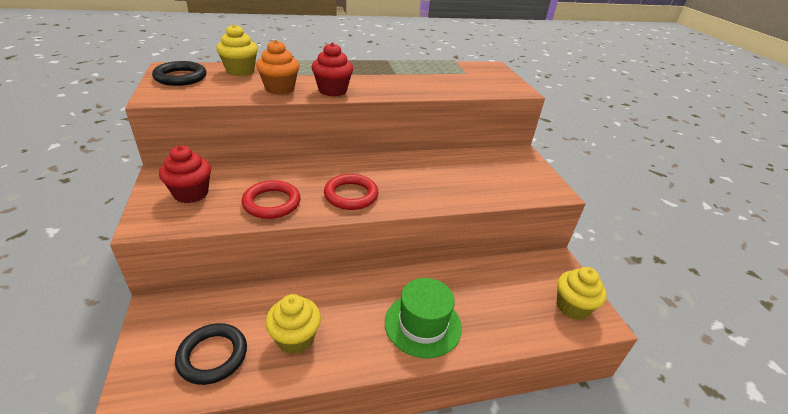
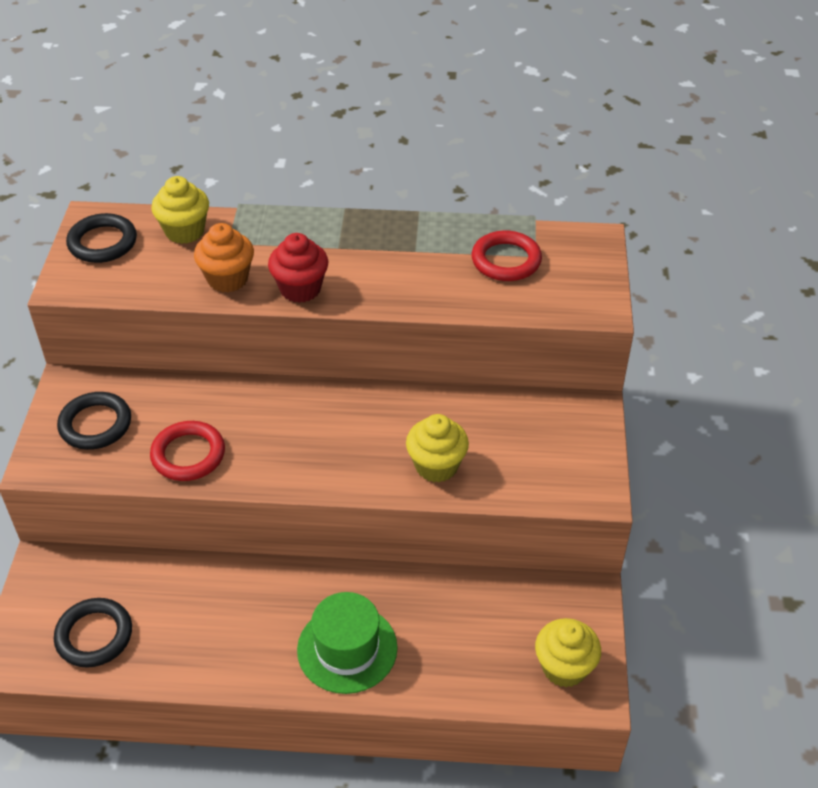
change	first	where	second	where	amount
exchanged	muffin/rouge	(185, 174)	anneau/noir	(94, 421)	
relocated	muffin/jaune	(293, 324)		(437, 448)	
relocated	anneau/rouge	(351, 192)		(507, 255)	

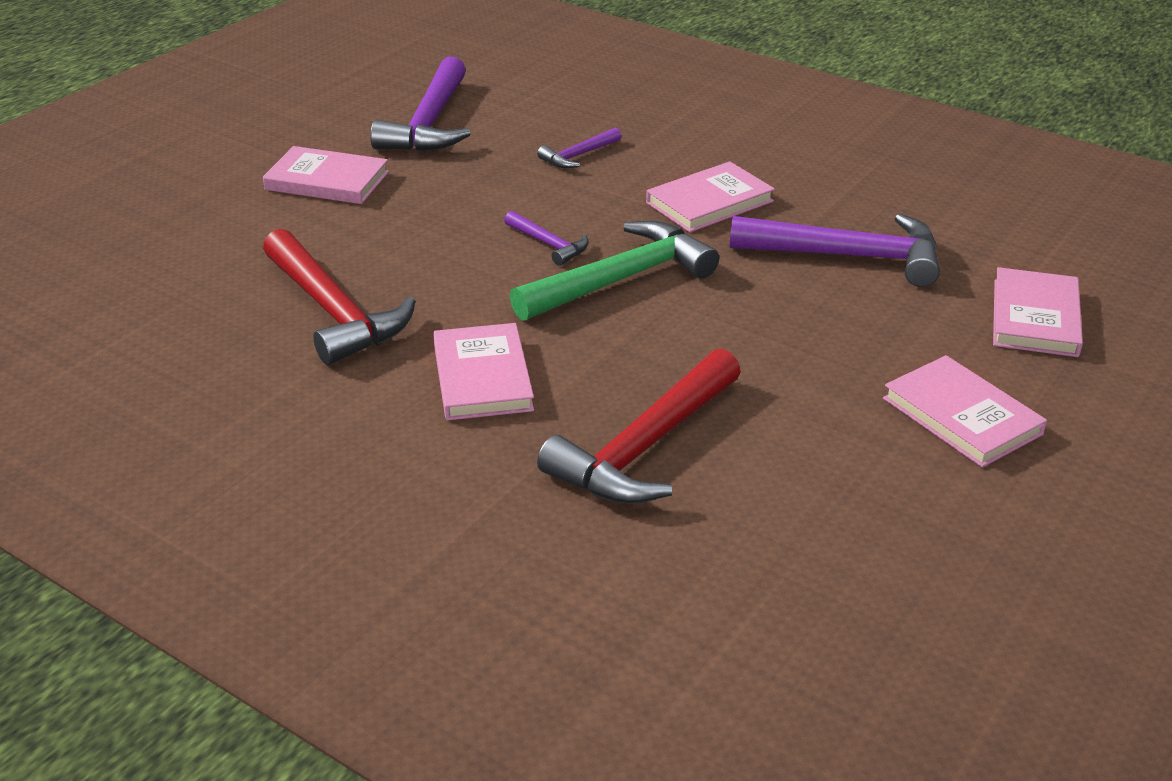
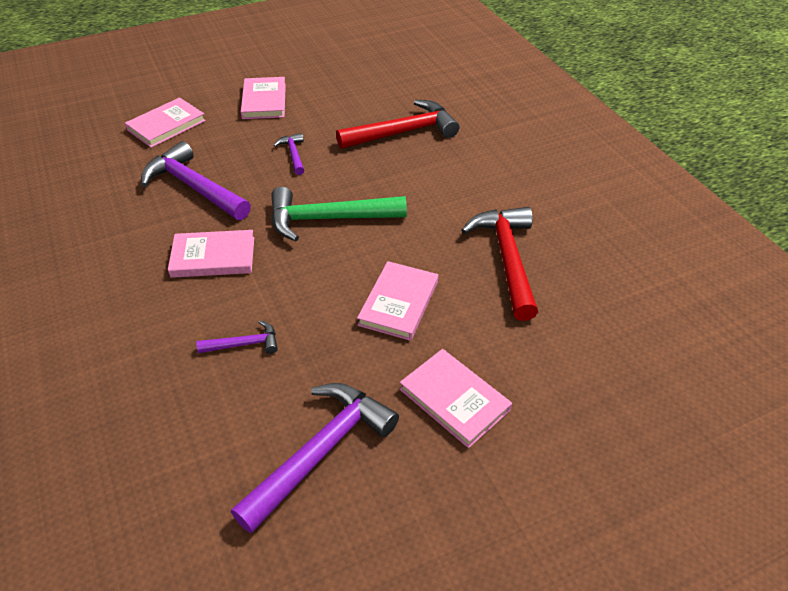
change	first	where	second	where	amount
relocated	livre/rose	(483, 371)		(397, 301)	
relocated	marteau/violet	(546, 238)		(288, 154)	

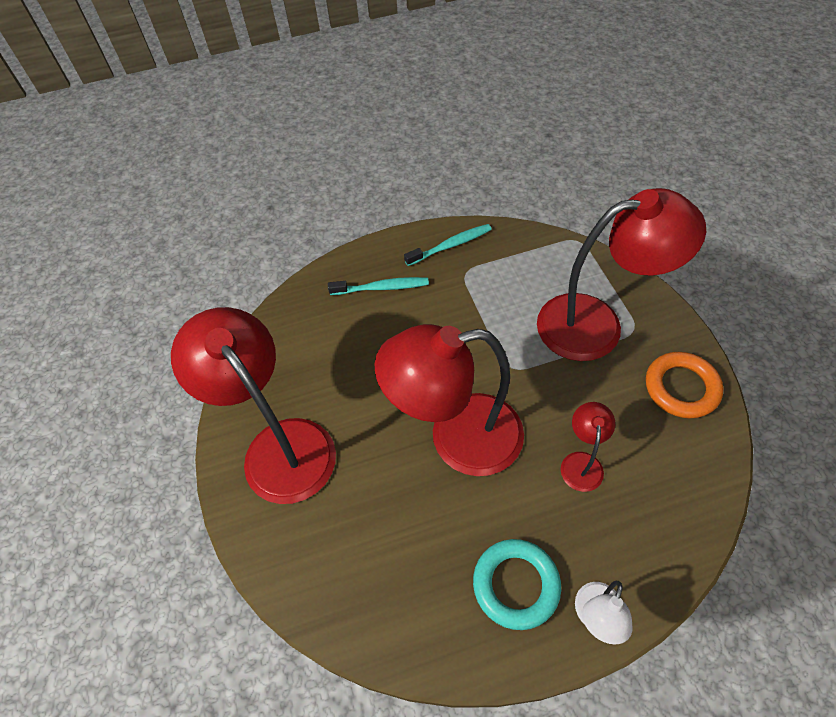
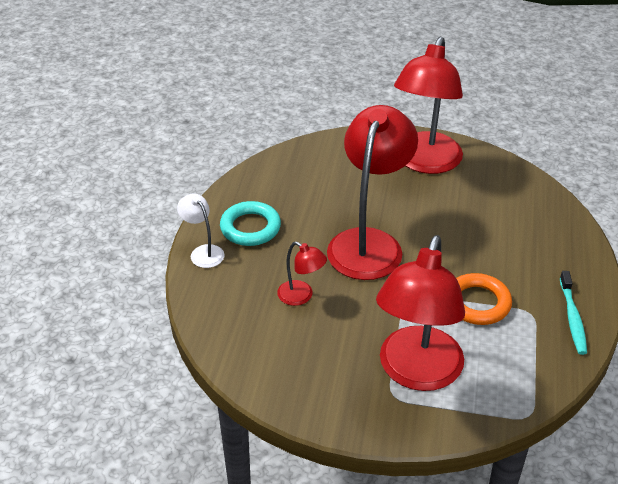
change	first	where	second	where	amount
spun	lampe/rouge	(253, 405)		(428, 105)	120 degrees clockwise
missing	brosse à dents/turquoise	(378, 286)			
relocated	anneau/orange	(684, 385)		(484, 299)	

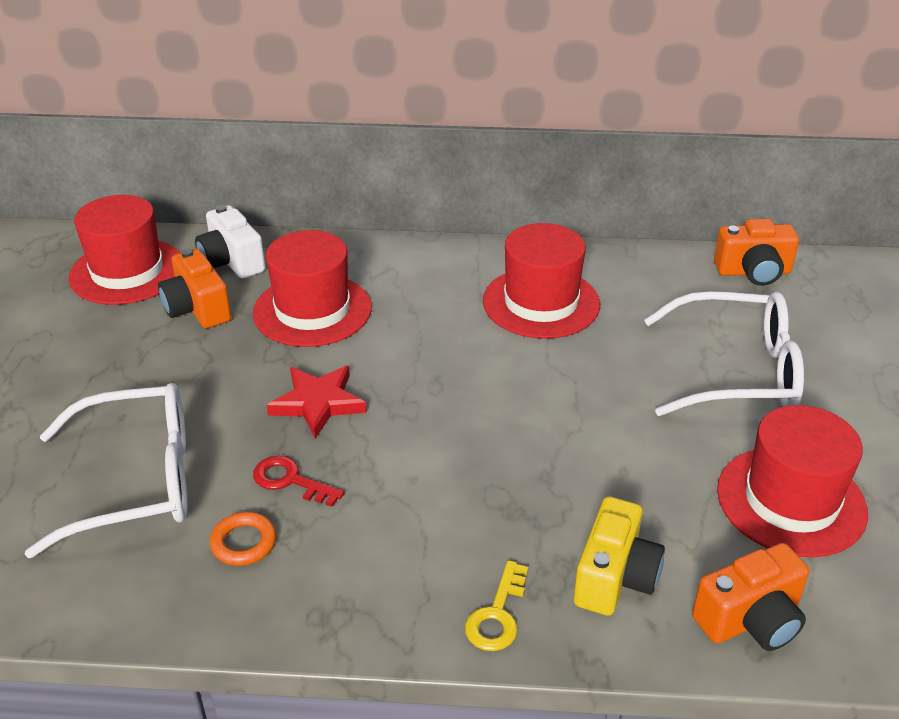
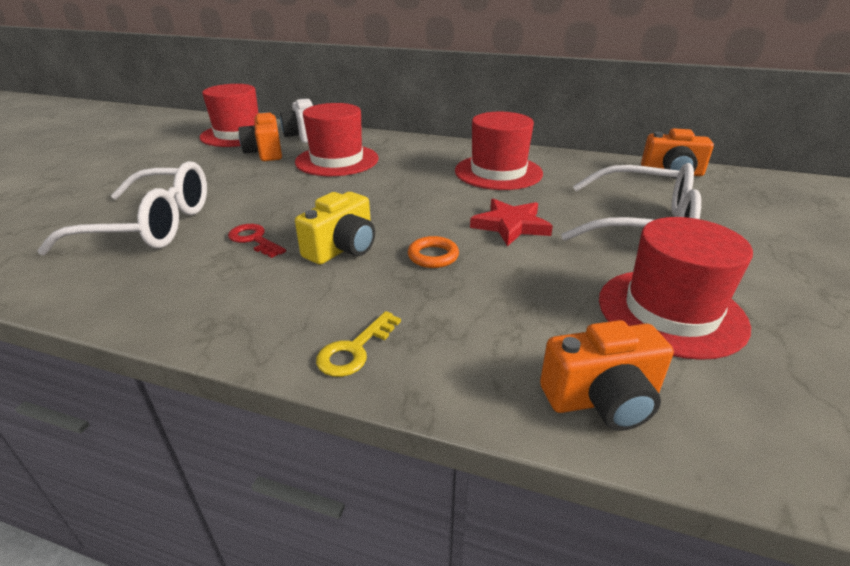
change	first	where	second	where	amount
relocated	anneau/orange	(243, 539)		(433, 252)	
relocated	étoile/rouge	(317, 402)		(511, 222)	
relocated	appareil photo/jaune	(619, 556)		(335, 228)	

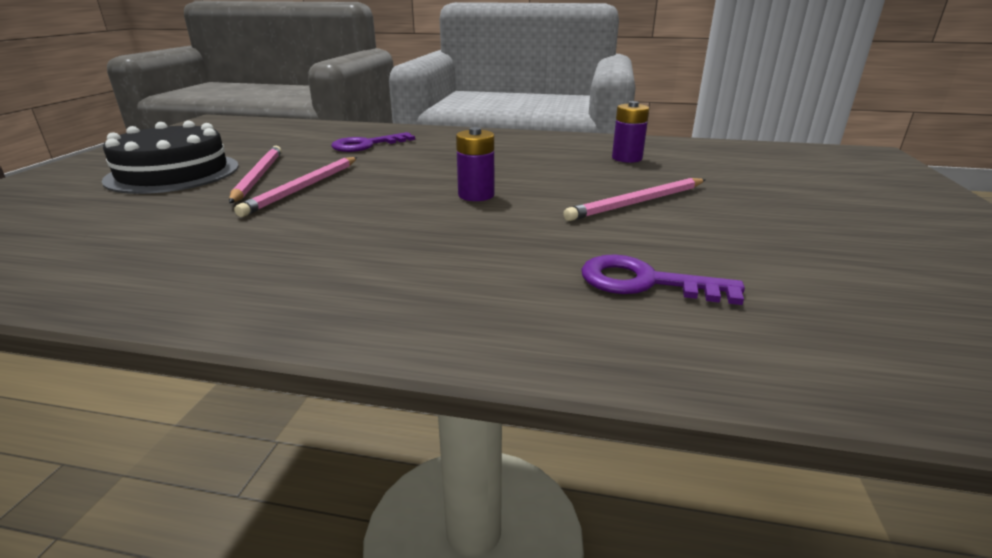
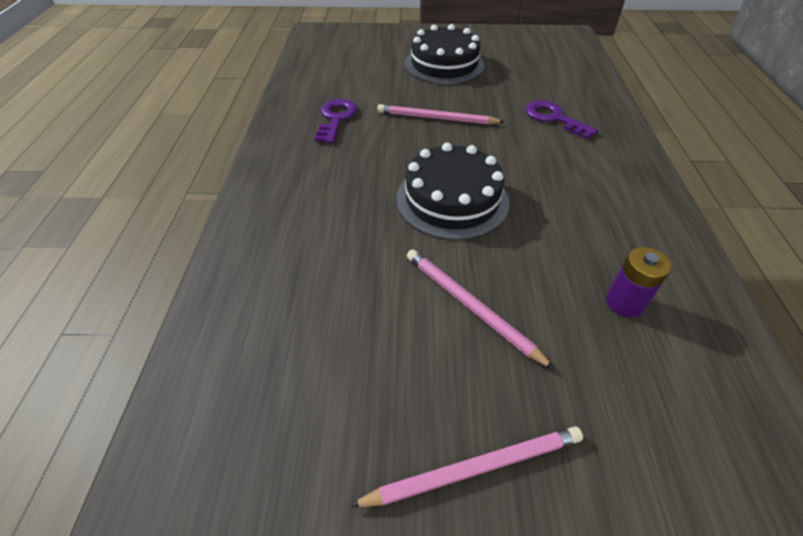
change	first	where	second	where	amount
relocated	crayon/rose	(255, 174)		(466, 466)	
exchanged	pile/violet	(475, 164)	gâteau/noir	(452, 191)	
relocated	clé/violet	(663, 279)		(335, 121)	

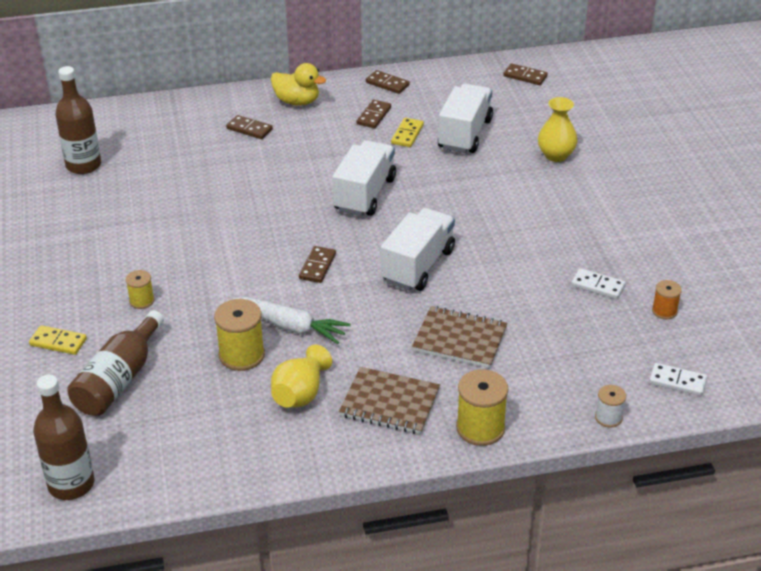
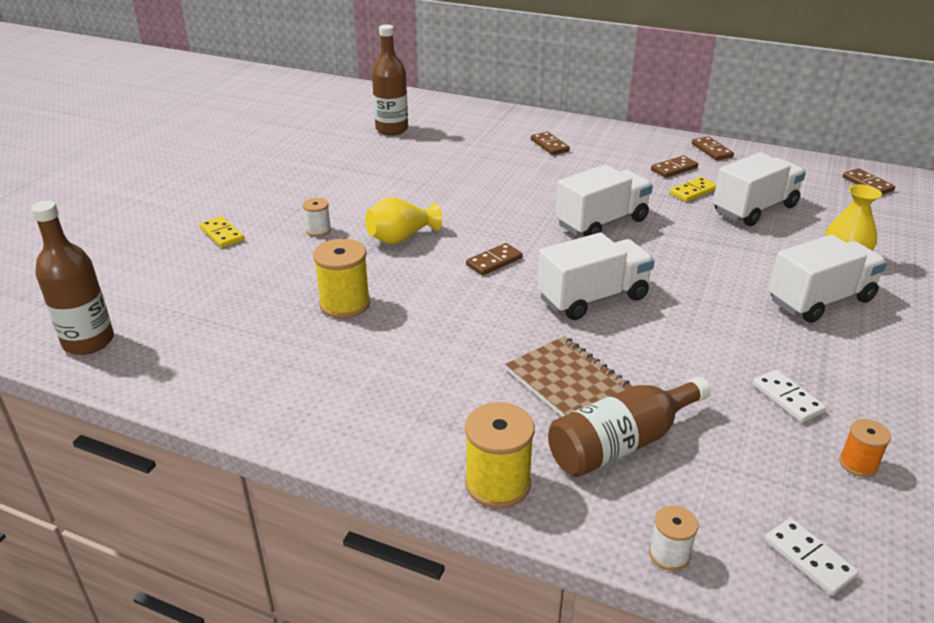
change	first	where	second	where	amount
relocated	bouteille/marron	(115, 363)		(629, 427)	
colour	bobine/jaune	(140, 289)	bobine/blanc	(317, 217)	
missing	carotte/blanc	(292, 320)			
missing	canard/jaune	(298, 84)			
relocated	vase/jaune	(301, 376)		(404, 220)	
missing	carnet/marron	(389, 400)			
appeared			camion/blanc	(827, 279)	

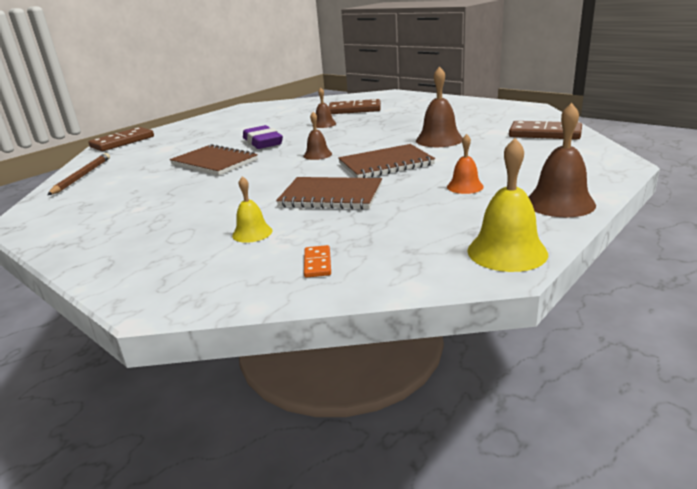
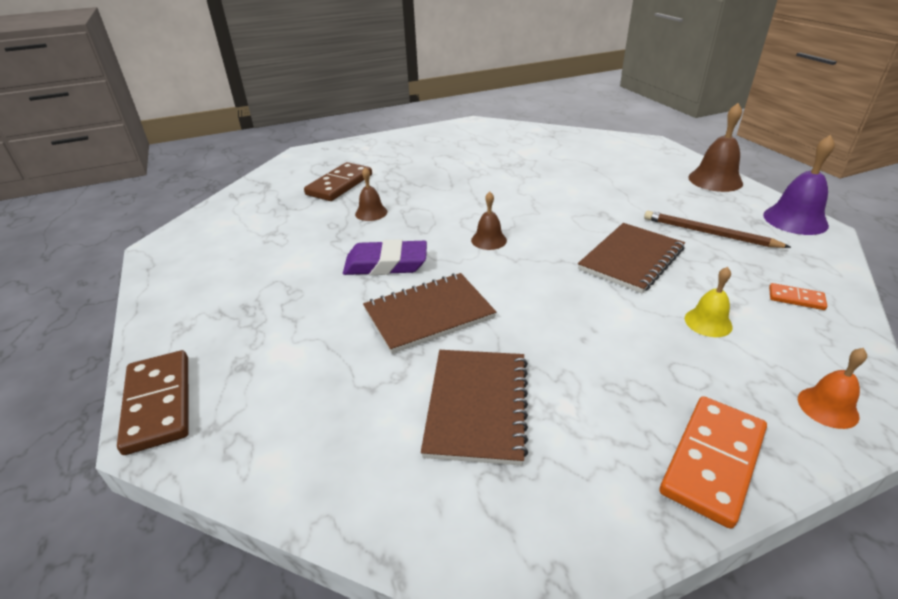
change	first	where	second	where	amount
relocated	crayon/marron	(78, 174)		(717, 229)	
relocated	carnet/marron	(386, 161)		(474, 407)	
missing	cloche/marron	(439, 106)			
relocated	cloche/orange	(465, 164)		(832, 388)	
colour	cloche/jaune	(508, 205)	cloche/violet	(799, 185)	
missing	domino/marron	(545, 130)			
appeared			domino/orange	(713, 462)	

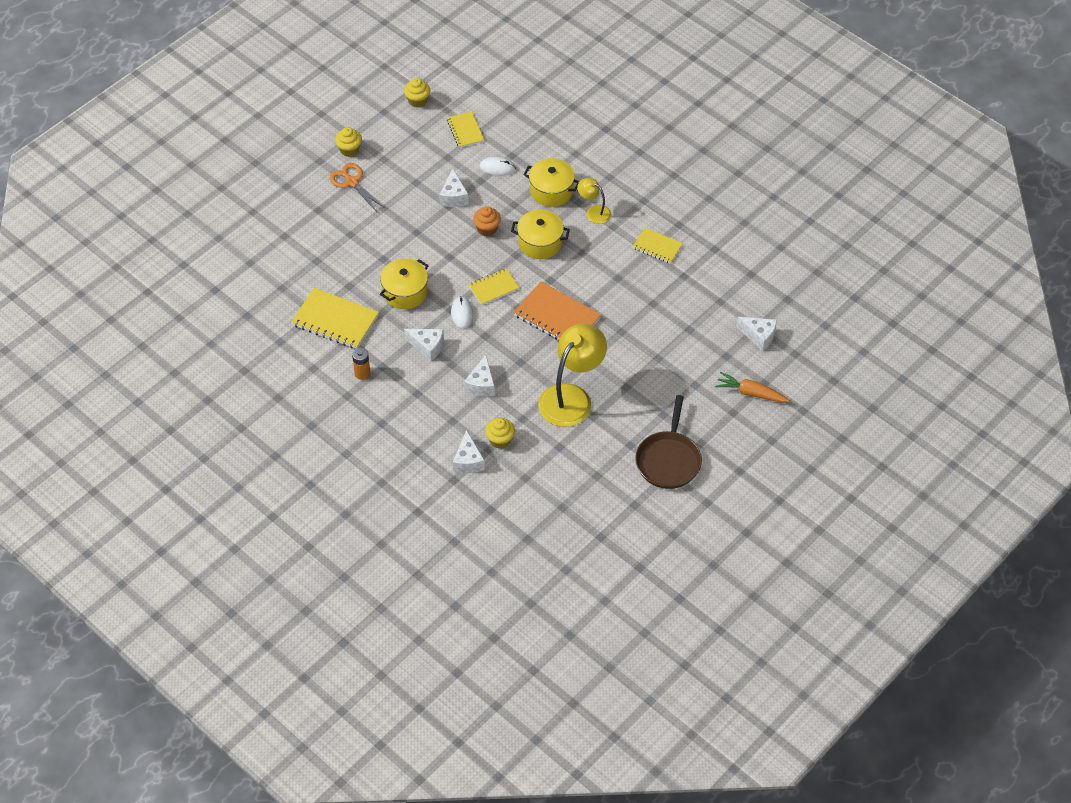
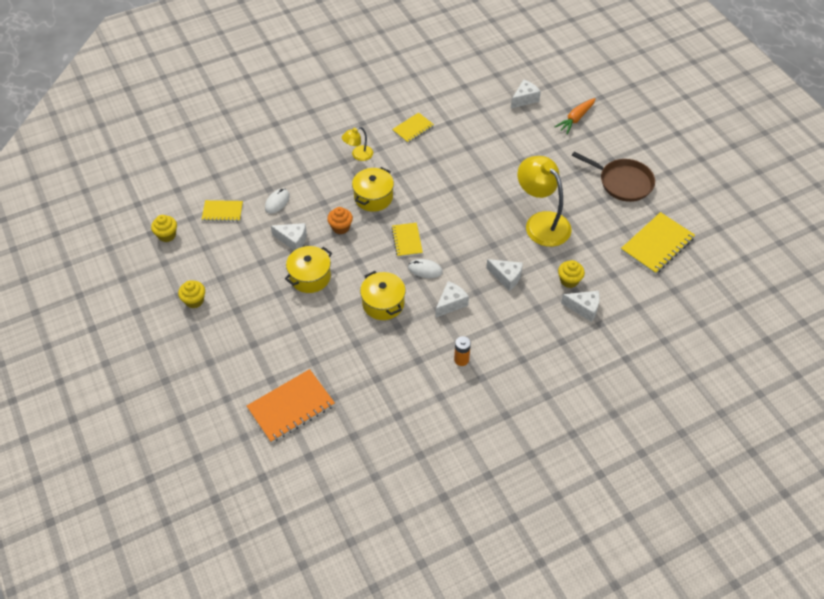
change	first	where	second	where	amount
relocated	carnet/jaune	(335, 318)		(658, 243)	
missing	ciseaux/orange	(357, 187)			
relocated	carnet/orange	(557, 311)		(291, 406)	
relocated	marmite/jaune	(551, 182)		(308, 269)	

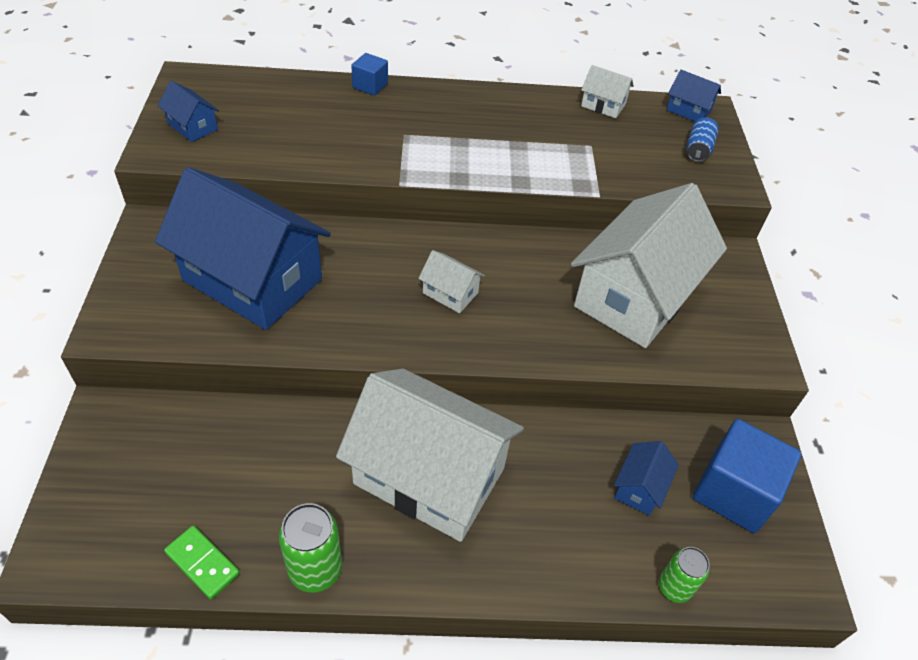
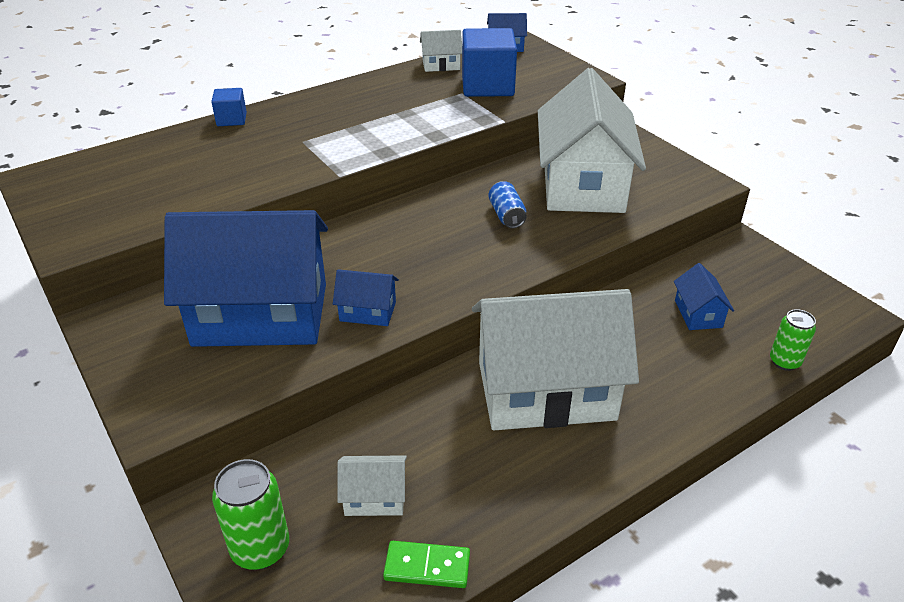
change	first	where	second	where	amount
relocated	maison/bleu	(188, 111)		(366, 297)	
relocated	canette/vert	(310, 548)		(250, 514)	
relocated	maison/blanc	(451, 281)		(372, 485)	
relocated	canette/bleu	(702, 139)		(508, 204)	
relocated	cube/bleu	(747, 476)		(489, 62)	

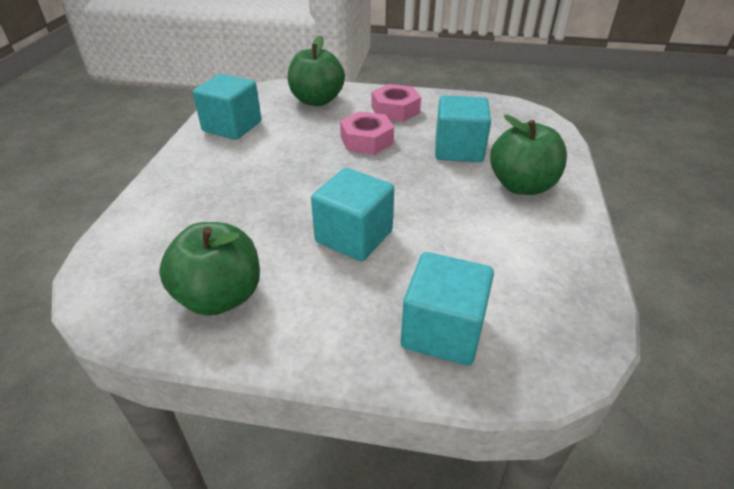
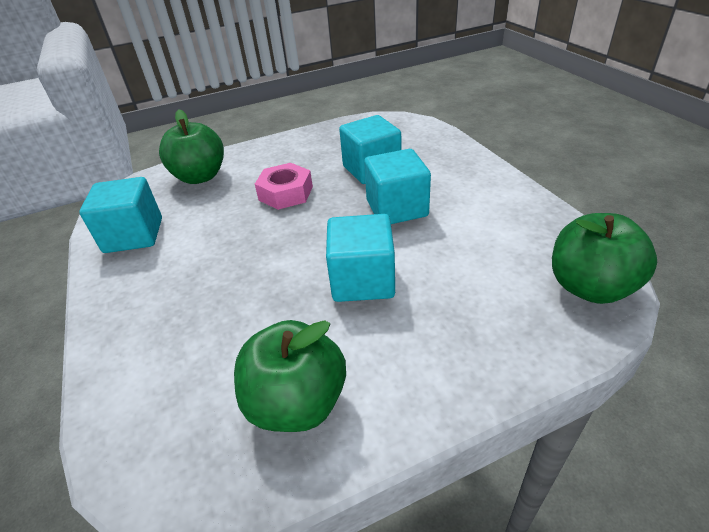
change	first	where	second	where	amount
missing	écrou/rose	(396, 103)			
relocated	cube/turquoise	(447, 309)		(397, 186)	
relocated	pomme/vert	(528, 155)		(604, 258)	

